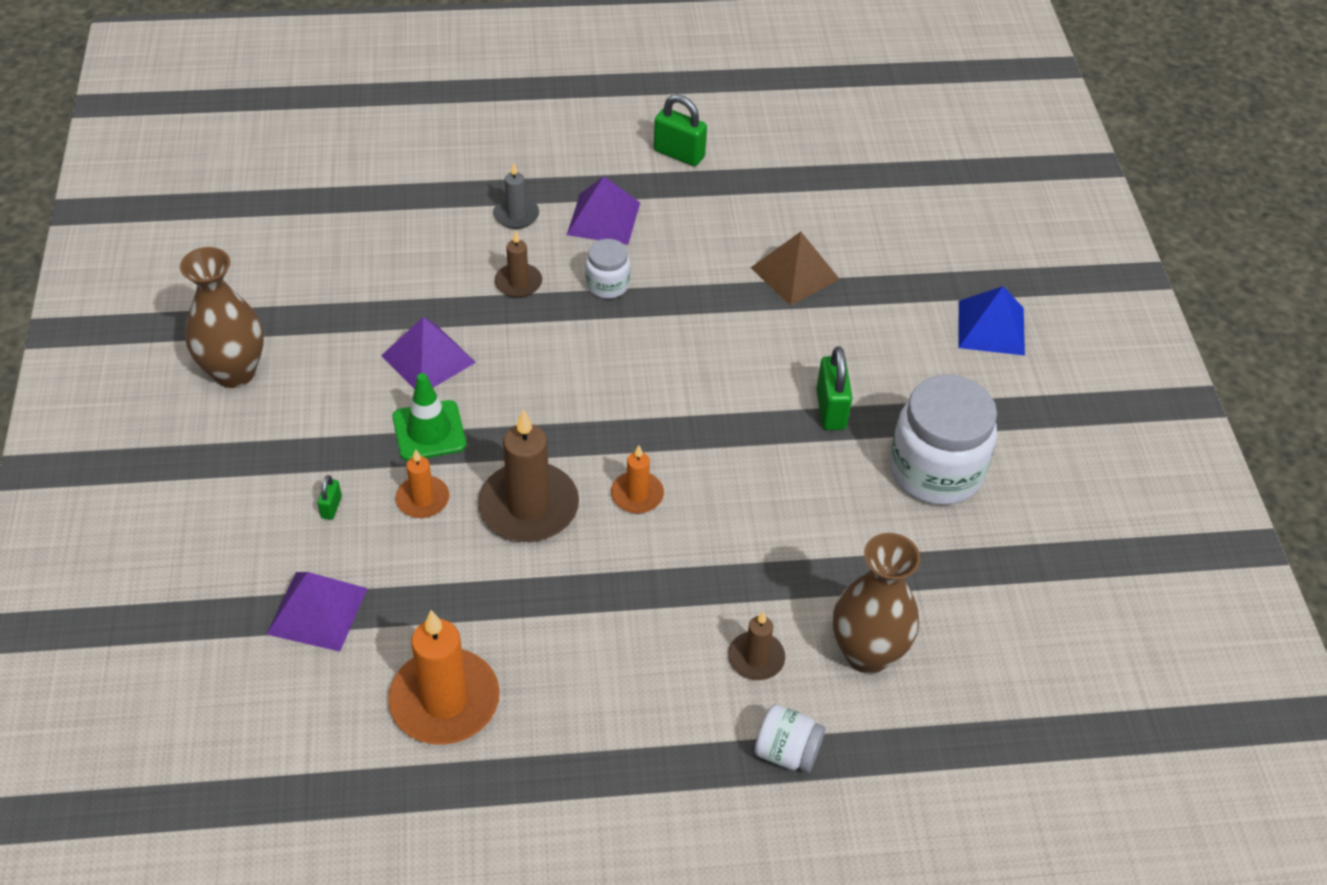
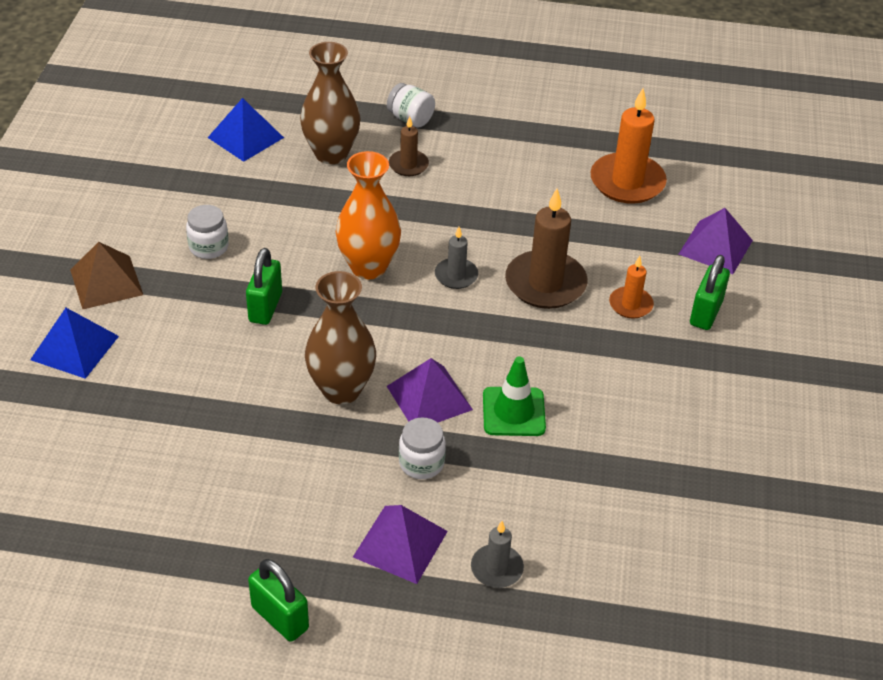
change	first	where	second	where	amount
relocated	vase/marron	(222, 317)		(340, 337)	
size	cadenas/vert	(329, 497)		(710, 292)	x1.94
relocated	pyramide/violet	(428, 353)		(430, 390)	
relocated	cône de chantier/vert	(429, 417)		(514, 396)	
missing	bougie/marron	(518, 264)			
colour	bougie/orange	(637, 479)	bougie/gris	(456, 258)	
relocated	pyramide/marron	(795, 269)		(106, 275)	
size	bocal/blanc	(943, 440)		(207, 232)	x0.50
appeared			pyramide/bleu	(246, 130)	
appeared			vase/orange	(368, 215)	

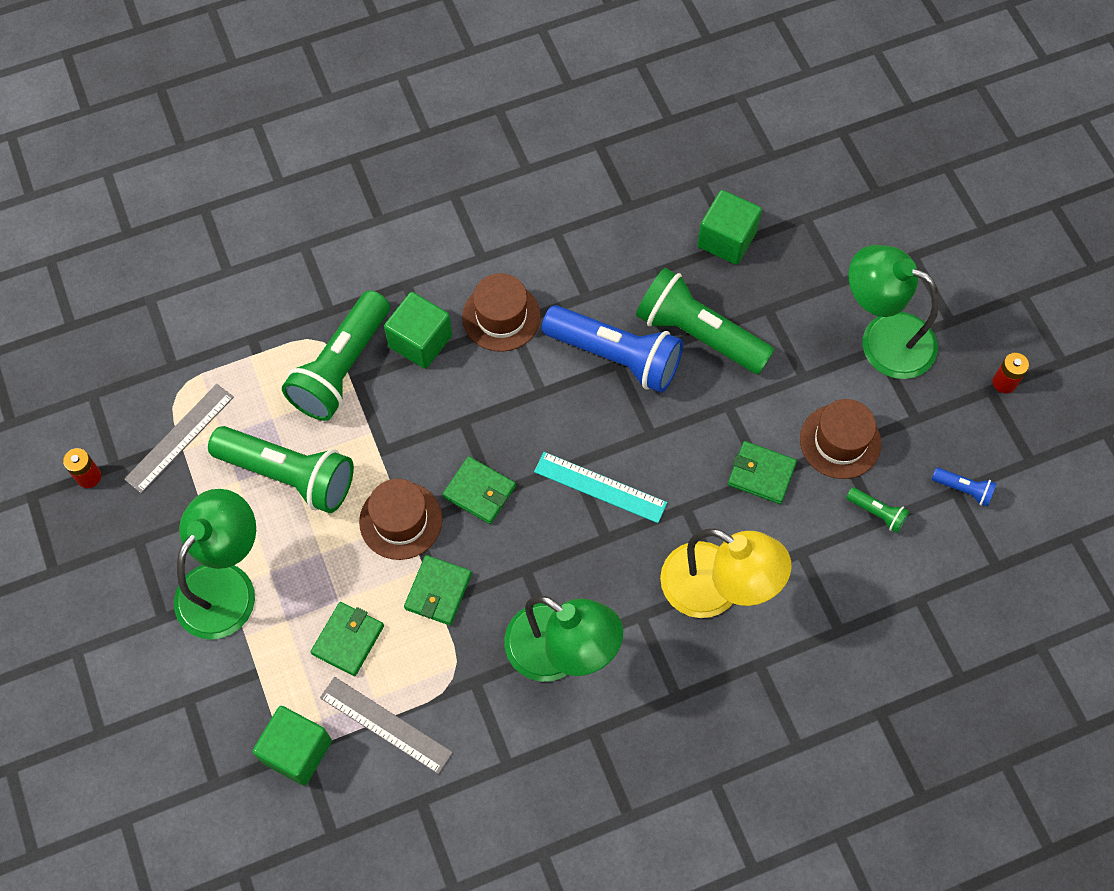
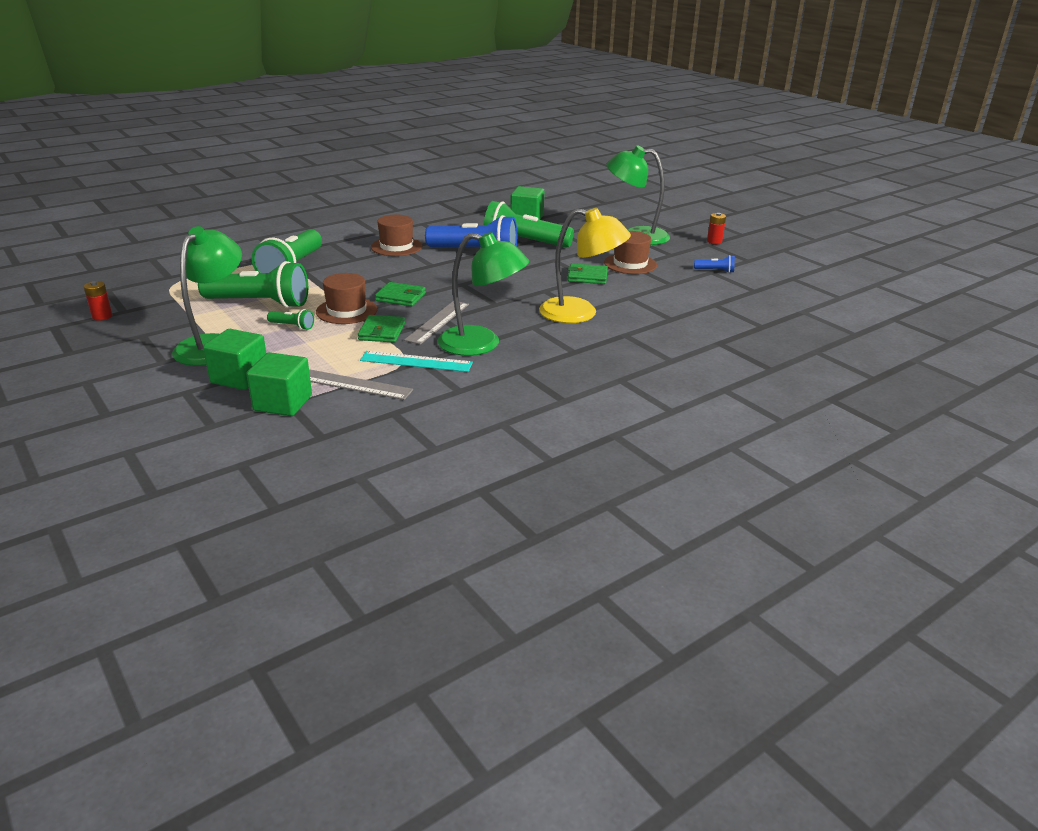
change	first	where	second	where	amount
relocated	règle/gris	(179, 438)		(436, 323)	
missing	portefeuille/vert	(347, 639)			
relocated	cube/vert	(418, 330)		(234, 359)	
relocated	règle/turquoise	(600, 487)		(416, 361)	
relocated	lampe de poche/vert	(878, 510)		(290, 319)	

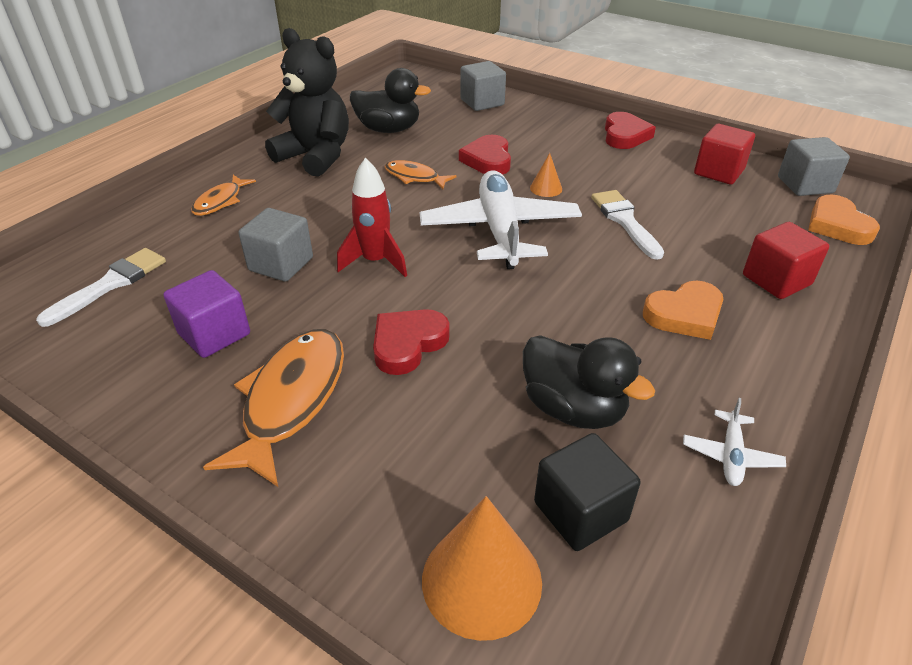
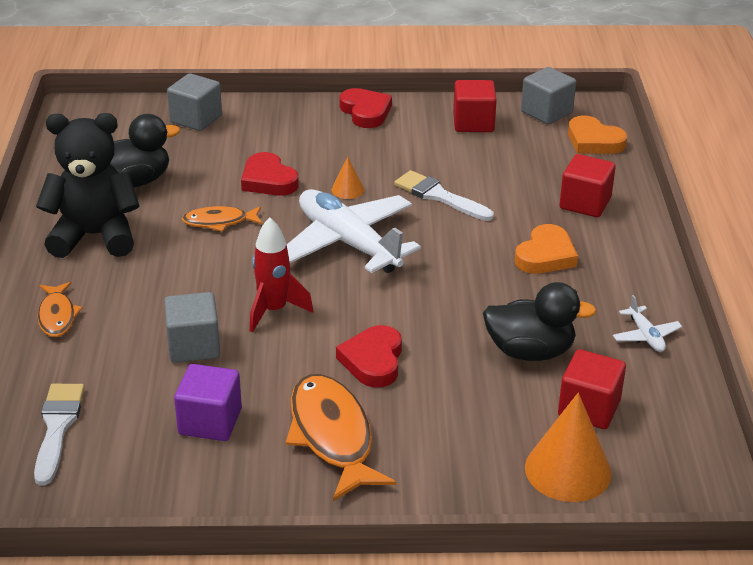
change	first	where	second	where	amount
colour	cube/noir	(587, 492)	cube/rouge	(592, 389)	

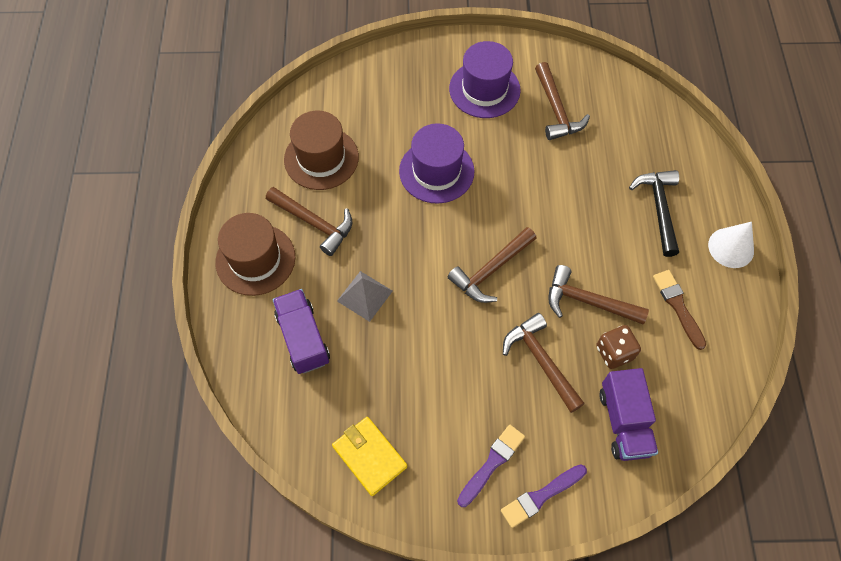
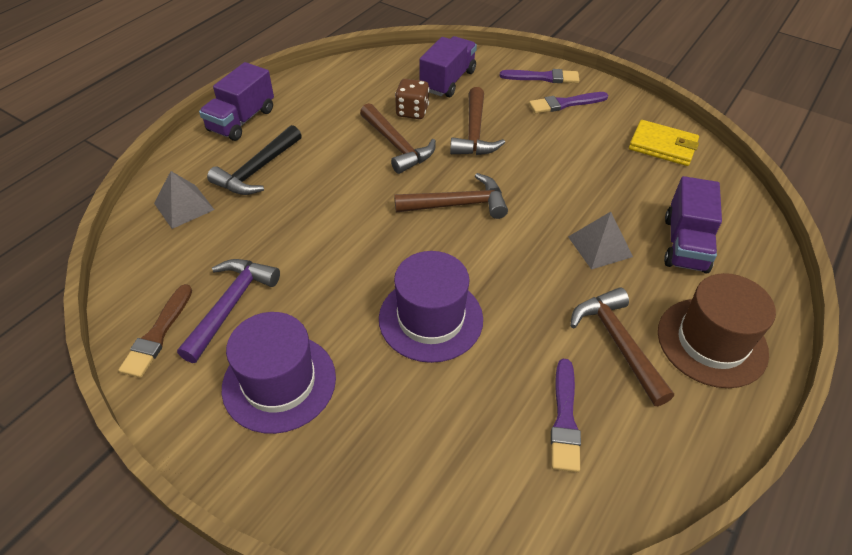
change	first	where	second	where	amount
exchanged	chapeau/marron	(321, 150)	pinceau/violet	(566, 415)	
spun	portefeuille/jaune	(369, 456)		(664, 143)	60 degrees counterclockwise
colour	marteau/marron	(562, 101)	marteau/violet	(228, 311)	
relocated	pinceau/marron	(679, 310)		(155, 331)	
exchanged	cône/blanc	(731, 245)	camion/violet	(236, 101)	
appeared			pyramide/gris	(184, 200)	

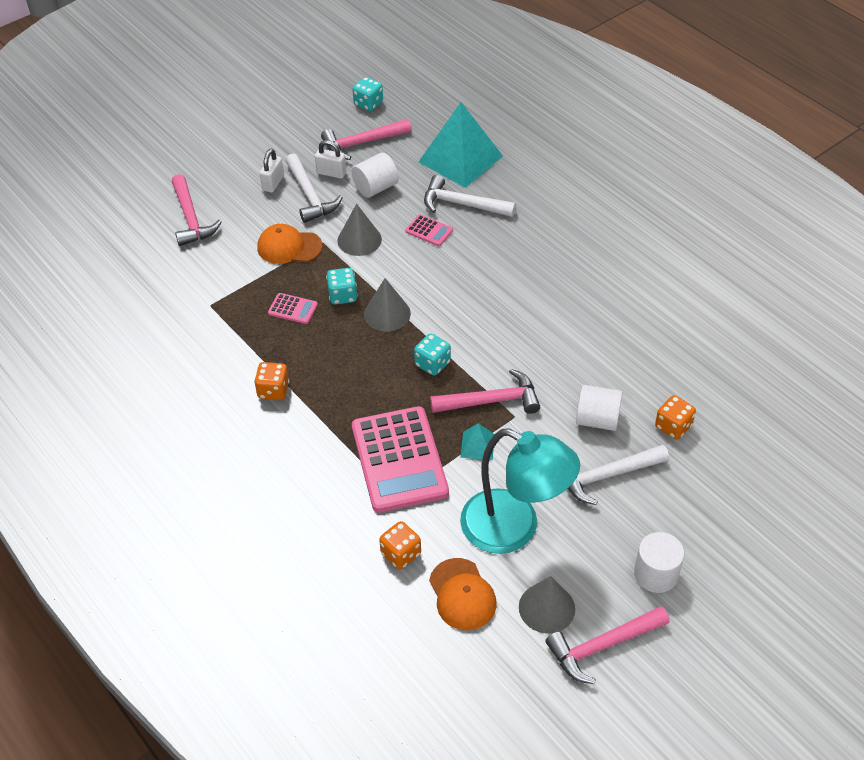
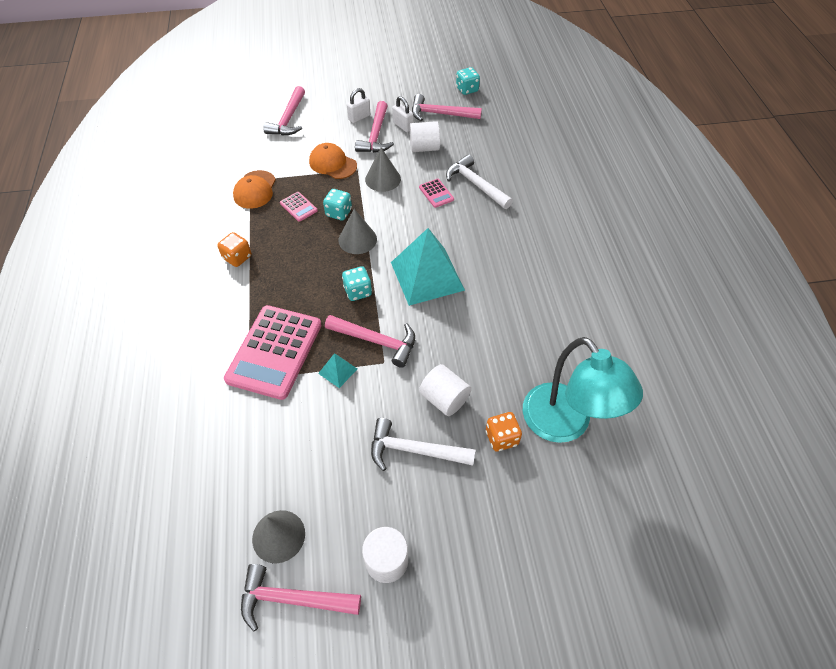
change	first	where	second	where	amount
colour	marteau/blanc	(314, 188)	marteau/rose	(374, 127)	
missing	dé/orange	(400, 545)			
relocated	pyramide/turquoise	(461, 145)		(428, 267)	
relocated	casquette/orange	(463, 594)		(254, 189)	
relocated	lampe/turquoise	(520, 491)		(583, 390)	

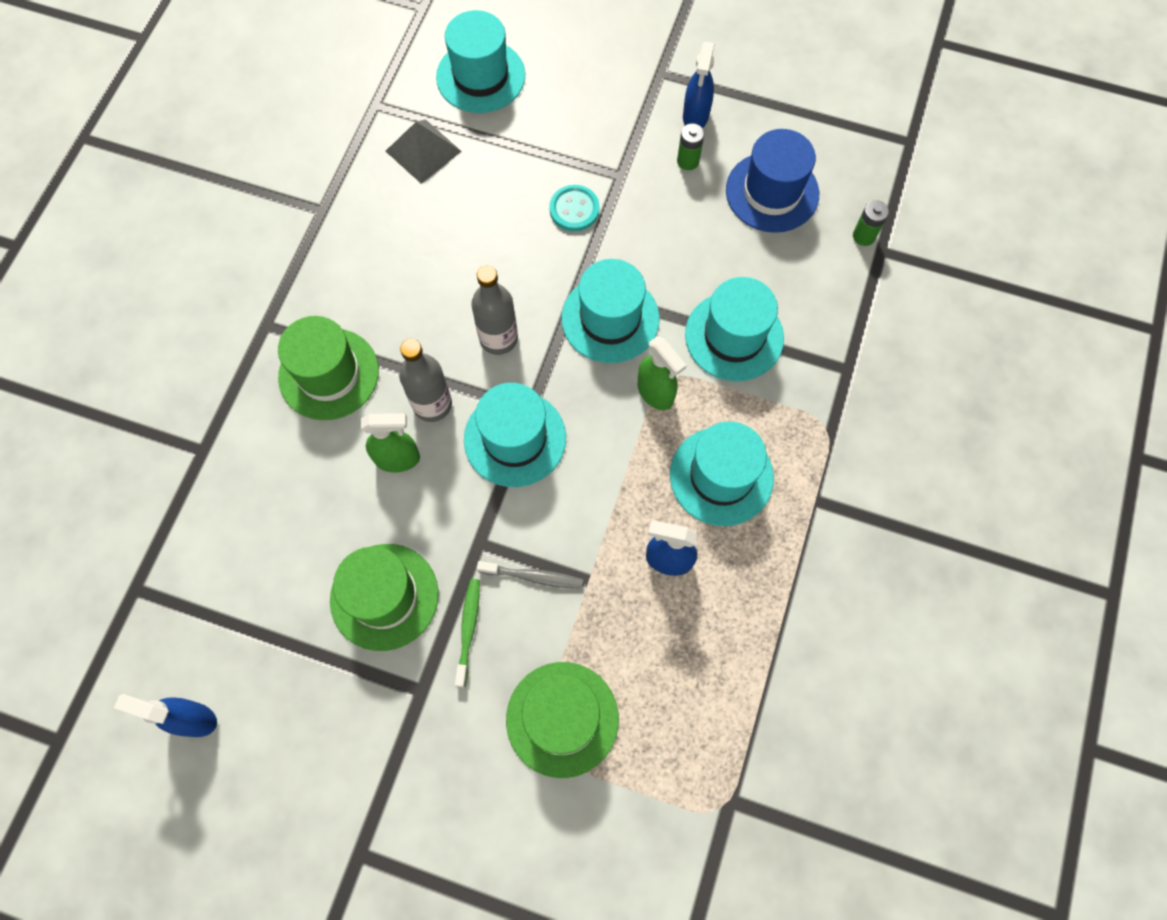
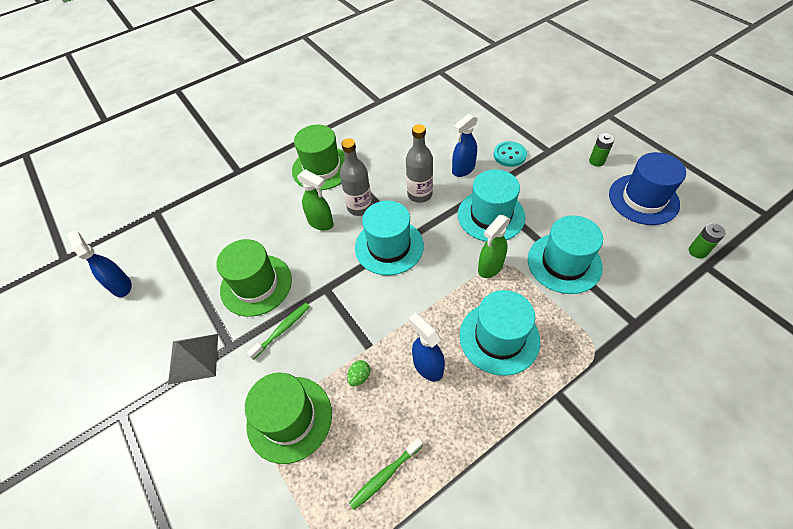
change	first	where	second	where	amount
relocated	pyramide/gris	(424, 151)		(193, 359)	
missing	chapeau/turquoise	(480, 61)			
missing	brosse à dents/gris	(530, 575)			
spun	vaporisateur/vert	(662, 373)		(494, 246)	45 degrees clockwise
relocated	vaporisateur/bleu	(699, 85)		(465, 145)	
appeared			œuf/vert	(358, 373)	
appeared			brosse à dents/vert	(386, 474)	

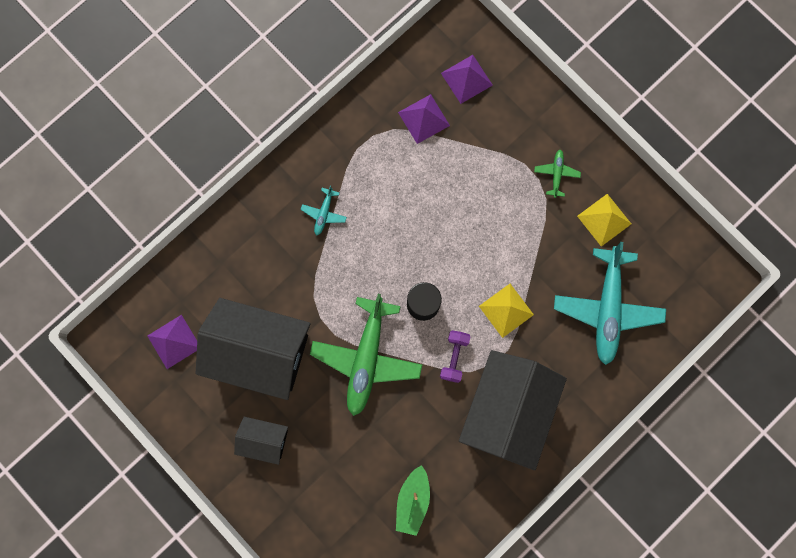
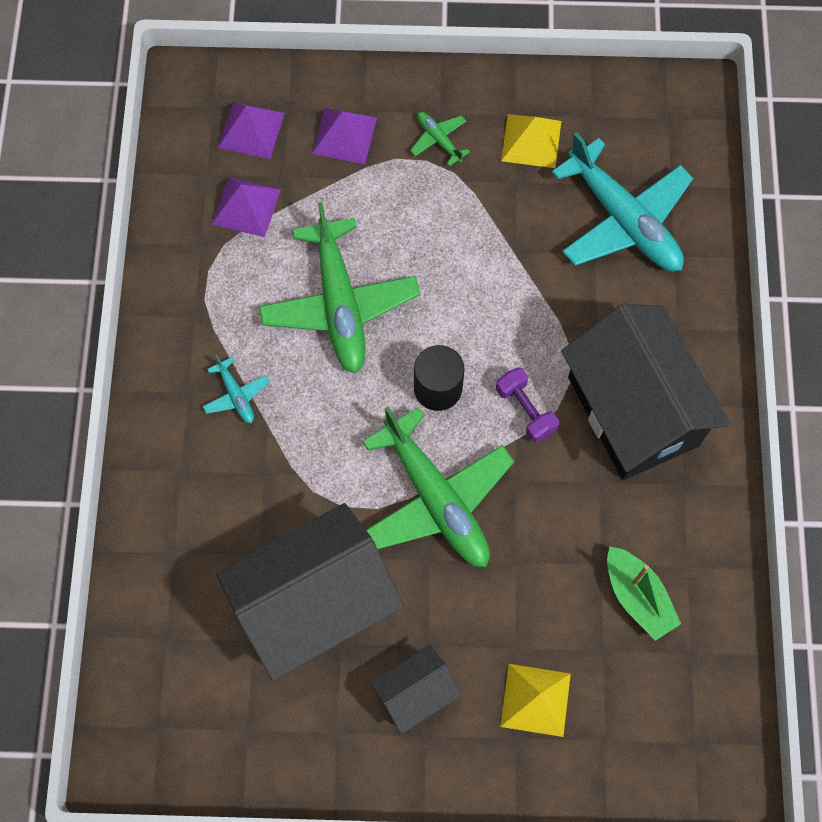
change	first	where	second	where	amount
relocated	pyramide/violet	(172, 342)		(344, 136)	
relocated	pyramide/jaune	(506, 311)		(535, 700)	
appeared			avion/vert	(339, 288)	

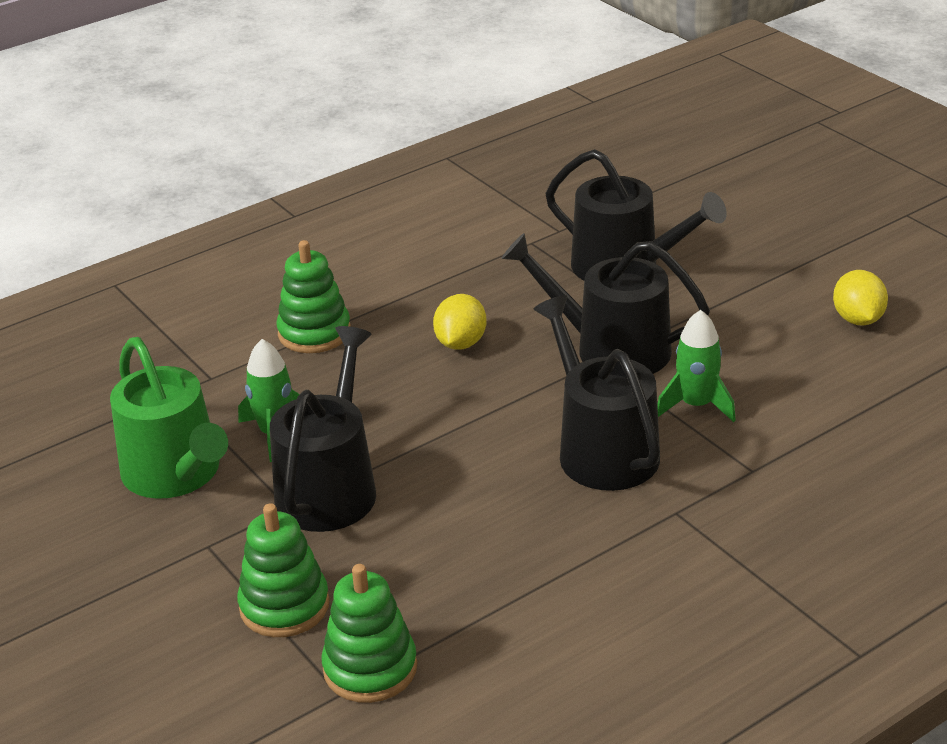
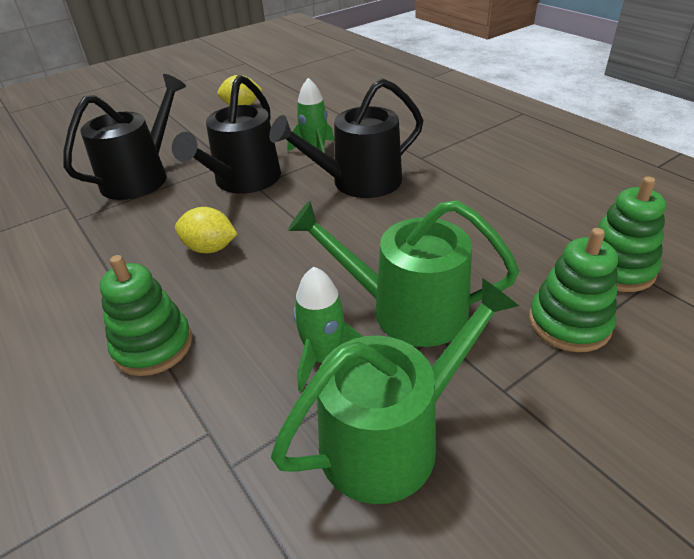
change	first	where	second	where	amount
colour	arrosoir/noir	(323, 429)	arrosoir/vert	(403, 273)	

